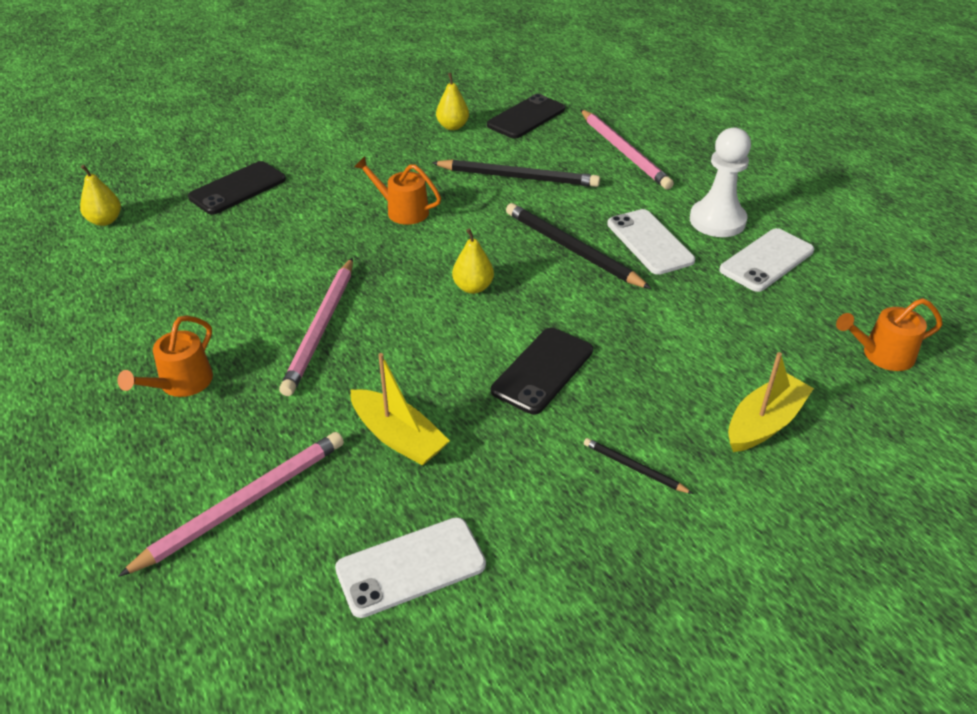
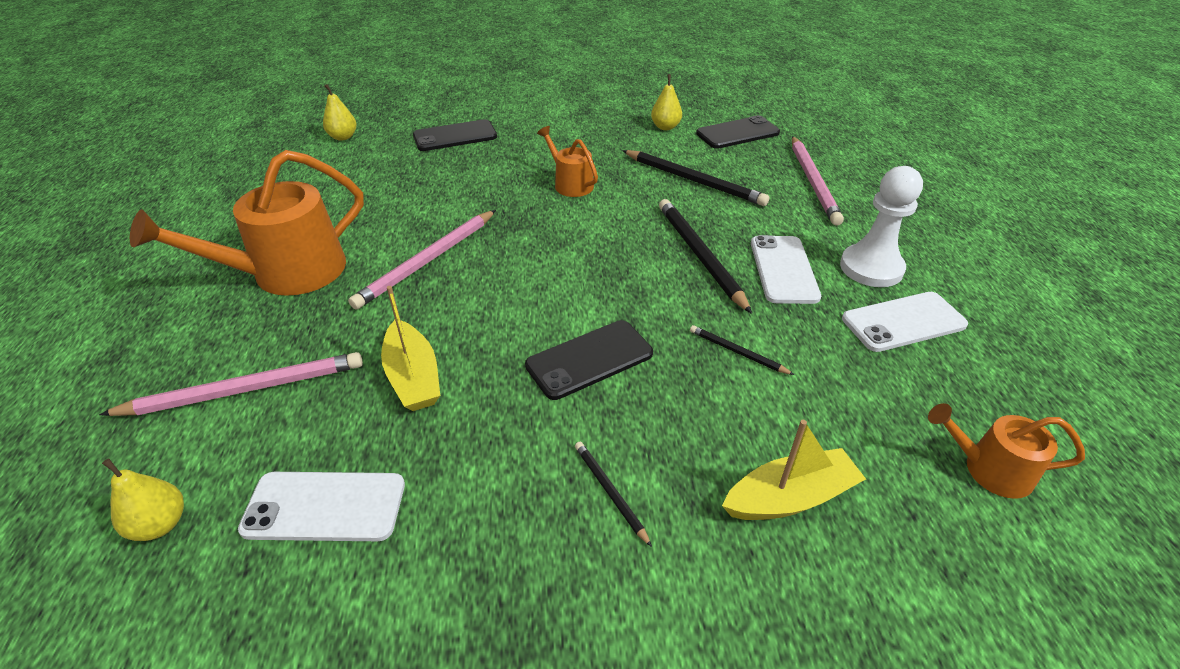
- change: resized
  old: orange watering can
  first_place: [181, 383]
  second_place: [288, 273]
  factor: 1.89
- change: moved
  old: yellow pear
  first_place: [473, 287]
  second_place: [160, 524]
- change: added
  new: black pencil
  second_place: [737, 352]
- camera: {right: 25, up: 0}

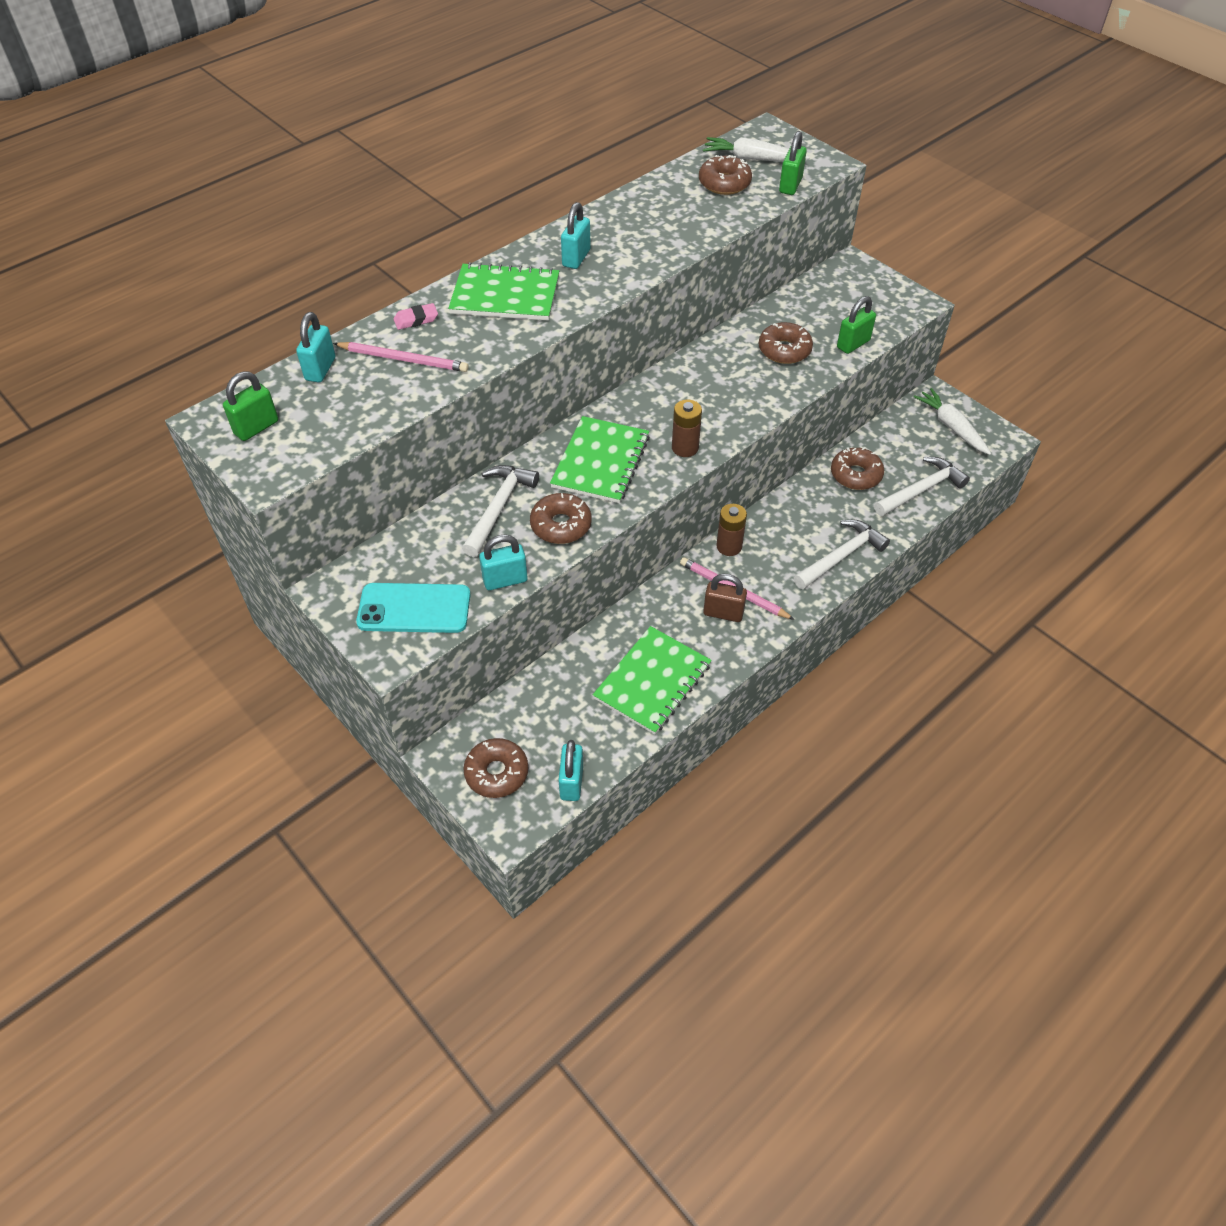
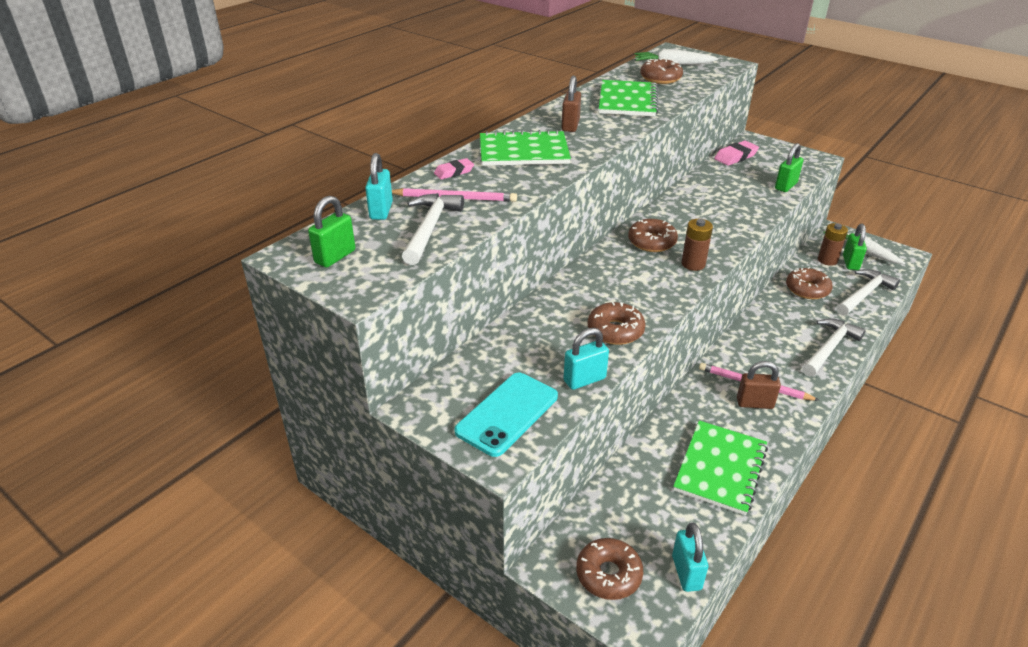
- change: turned
  old: turquoise phone
  first_place: [414, 608]
  second_place: [507, 414]
  degrees: -45
- change: moved
  old: white hammer
  first_place: [498, 508]
  second_place: [429, 228]
- change: moved
  old: green notebook
  first_place: [600, 462]
  second_place: [627, 101]
- change: recoloured
  old: turquoise padlock
  new: brown padlock
  first_place: [576, 258]
  second_place: [570, 126]
- change: moved
  old: brown battery
  first_place: [729, 546]
  second_place: [827, 260]
- change: moved
  old: brown donut
  first_place: [784, 350]
  second_place: [651, 242]
- change: moved
  old: green padlock
  first_place: [790, 185]
  second_place: [850, 263]
- change: added
  new: pink eraser
  second_place: [735, 157]
- camera: {right: -10, up: -15}

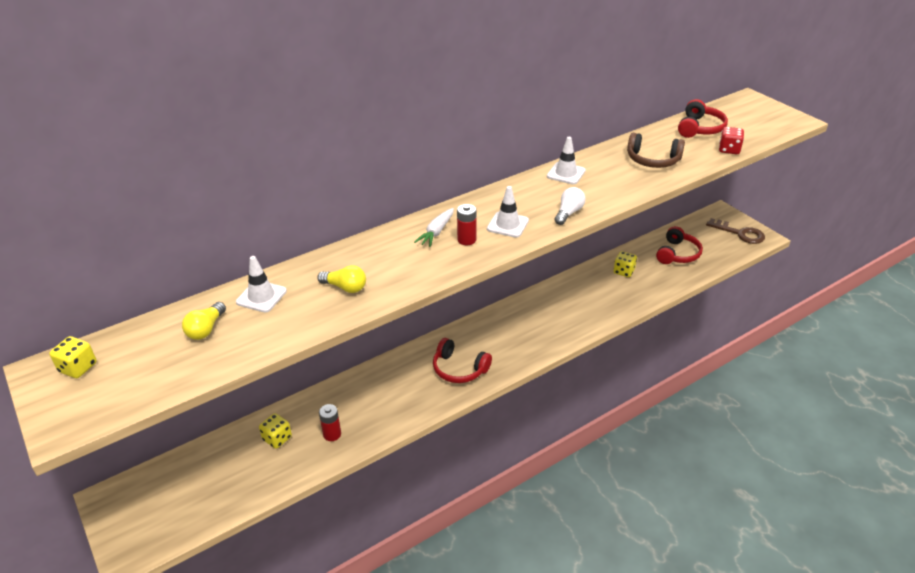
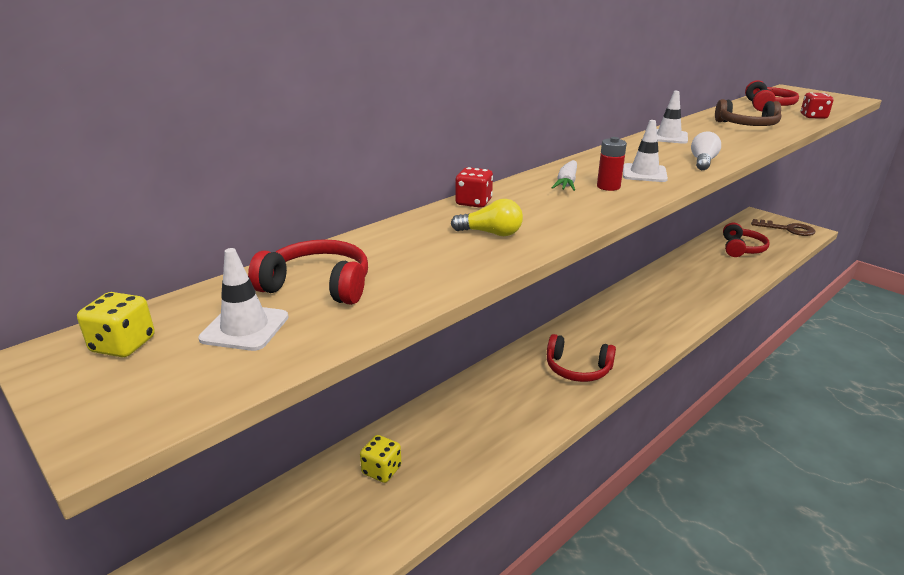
- change: replaced
  old: yellow light bulb
  new: red headphones
  first_place: [206, 329]
  second_place: [317, 286]
- change: moved
  old: white traffic cone
  first_place: [261, 296]
  second_place: [245, 328]
- change: removed
  old: red battery
  first_place: [332, 434]
- change: removed
  old: yellow dice
  first_place: [624, 271]
- change: added
  new: red dice
  second_place: [473, 202]
- camera: {right: -10, up: -10}

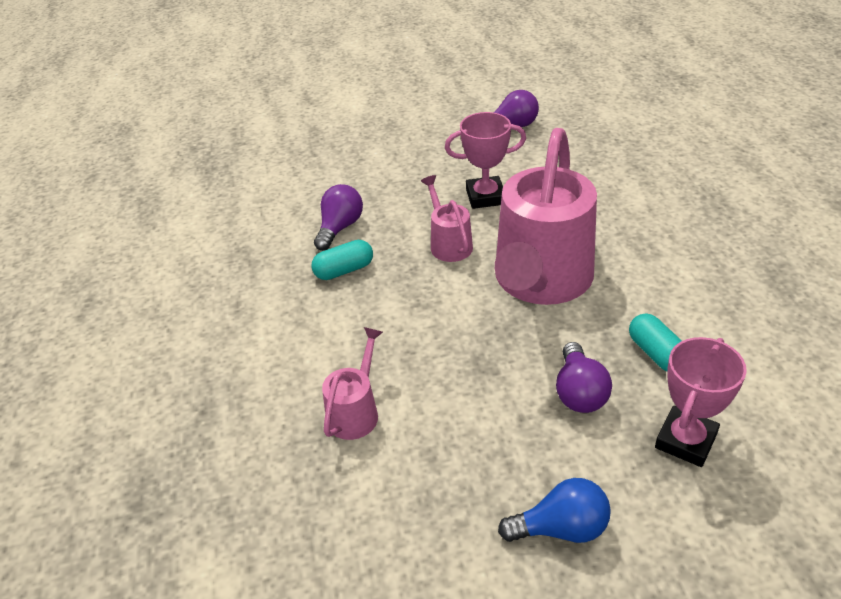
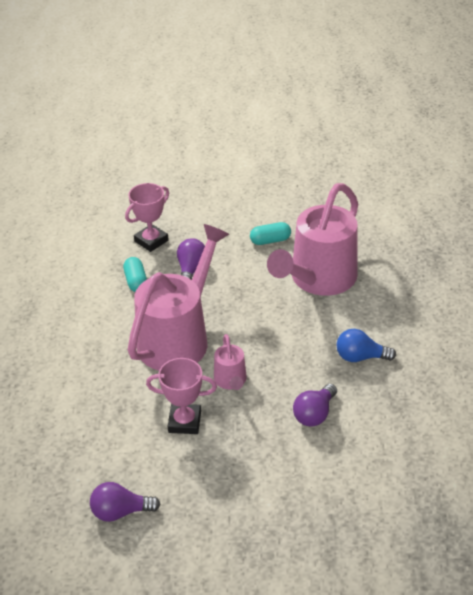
- change: moved
  old: turquoise capsule
  first_place: [344, 270]
  second_place: [270, 240]
- change: resized
  old: pink watering can
  first_place: [356, 411]
  second_place: [318, 280]
  factor: 2.22
- change: moved
  old: blue light bulb
  first_place: [561, 528]
  second_place: [360, 357]
- camera: {right: -170, up: 0}

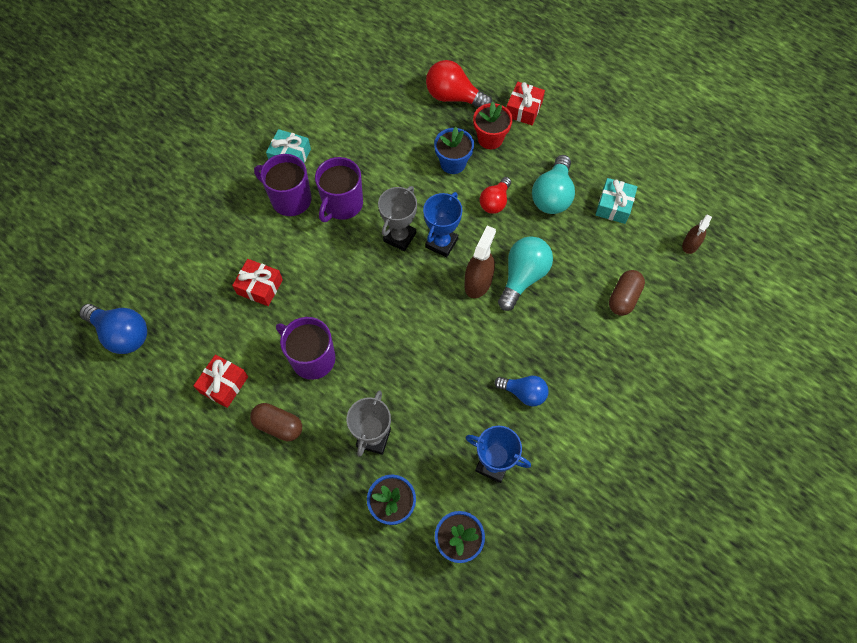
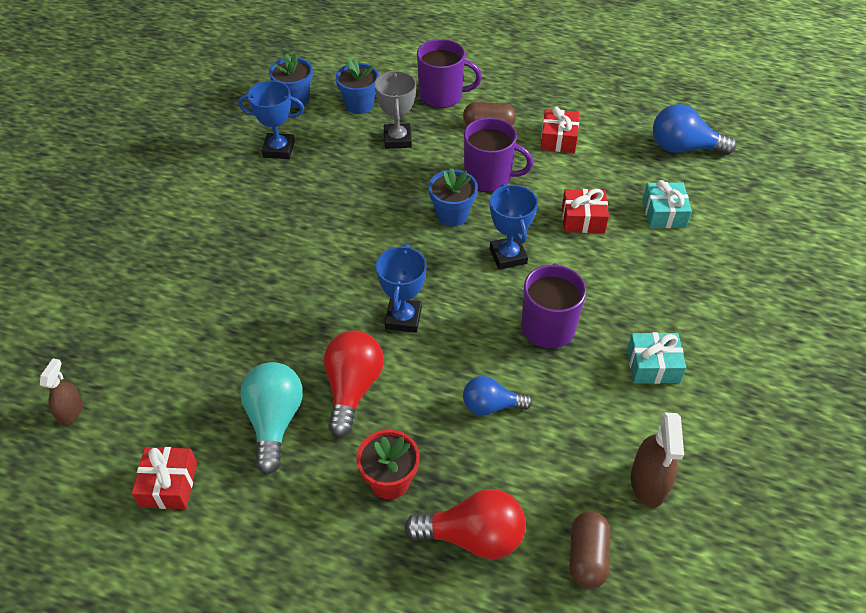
- change: moved
  old: purple mug
  first_place: [290, 199]
  second_place: [442, 96]
- change: removed
  old: grey trophy
  first_place: [400, 237]
- change: moved
  old: blue flower pot
  first_place: [453, 163]
  second_place: [452, 215]
- change: moved
  old: brown spray bottle
  first_place: [478, 282]
  second_place: [648, 482]
- change: resized
  old: red light bulb
  first_place: [495, 202]
  second_place: [352, 388]
  factor: 1.54
- change: moved
  old: blue light bulb
  first_place: [523, 393]
  second_place: [491, 406]
- change: removed
  old: turquoise light bulb
  first_place: [523, 277]
- change: moved
  old: red gift
  first_place: [523, 109]
  second_place: [168, 484]
- change: moved
  old: turquoise gift
  first_place: [614, 206]
  second_place: [664, 213]
- change: moved
  old: brown capsule
  first_place: [623, 298]
  second_place: [587, 557]
- change: added
  new: blue trophy
  second_place: [508, 256]
- camera: {right: 160, up: -15}

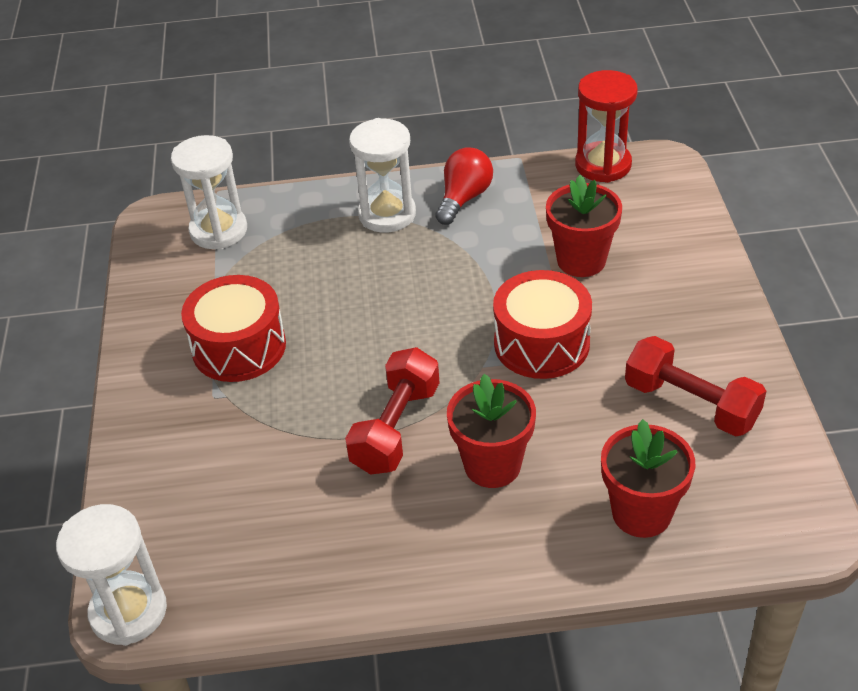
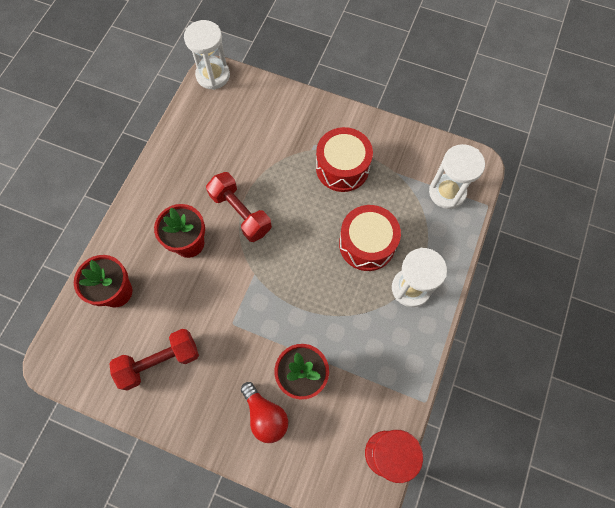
- change: moved
  old: red light bulb
  first_place: [464, 198]
  second_place: [265, 415]
- change: moved
  old: red drum
  first_place: [541, 343]
  second_place: [367, 244]
- camera: {right: 115, up: 25}

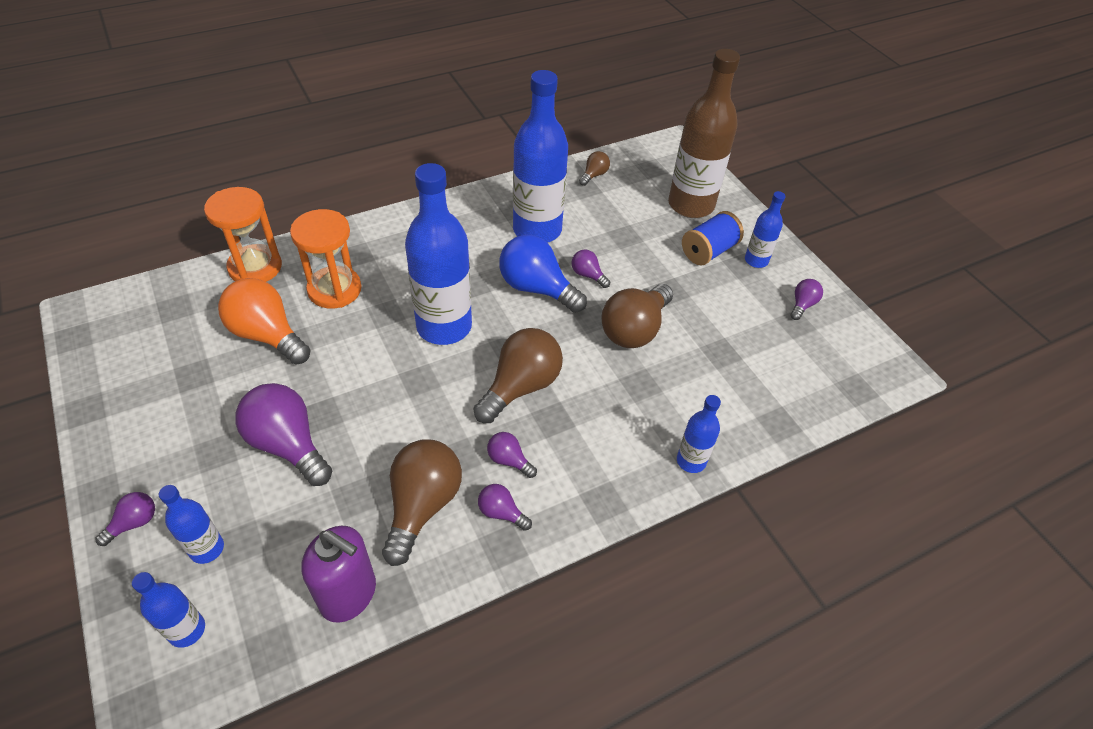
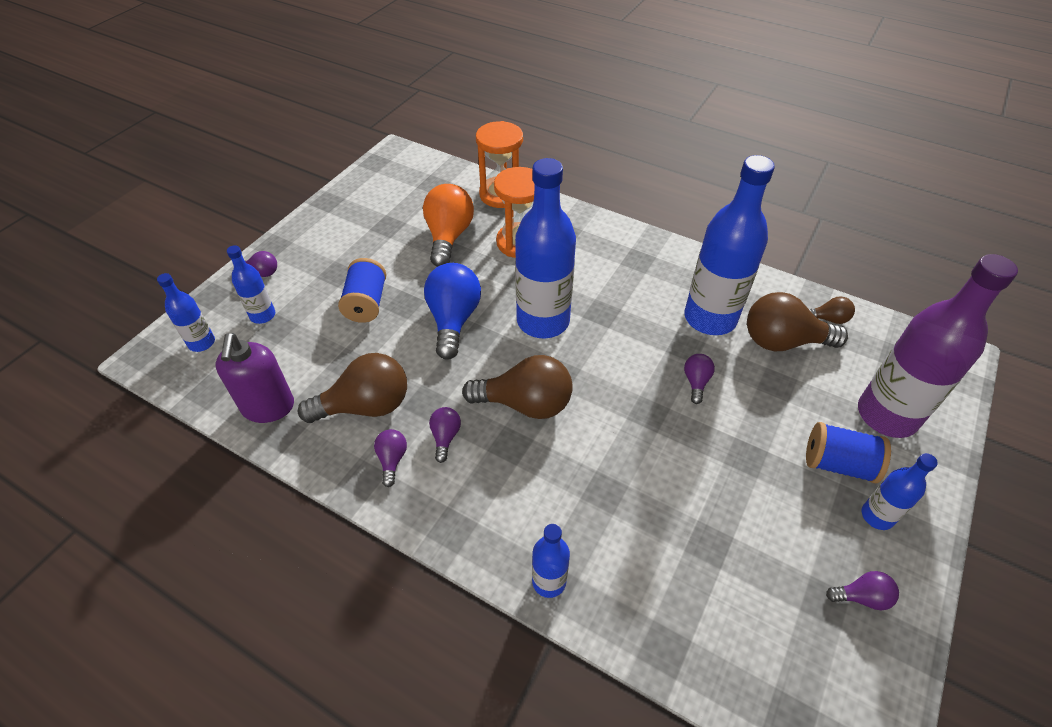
- change: replaced
  old: purple light bulb
  new: blue spool
  first_place: [288, 445]
  second_place: [366, 303]
- change: moved
  old: blue light bulb
  first_place: [537, 288]
  second_place: [453, 320]
- change: moved
  old: brown light bulb
  first_place: [634, 330]
  second_place: [782, 341]
- change: recoloured
  old: brown bottle
  new: purple bottle
  first_place: [691, 205]
  second_place: [886, 415]
- camera: {right: 60, up: 0}

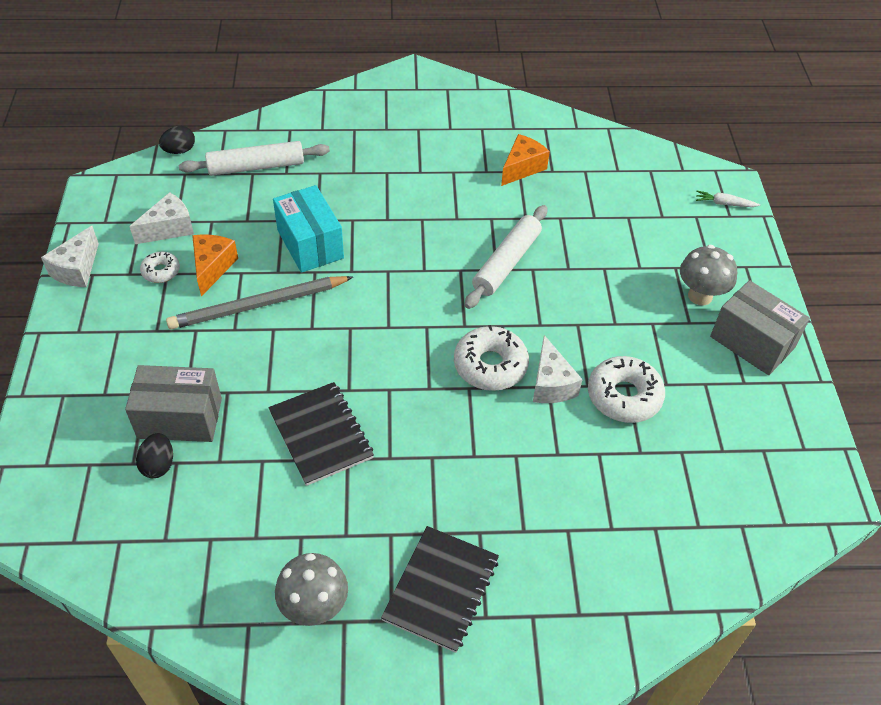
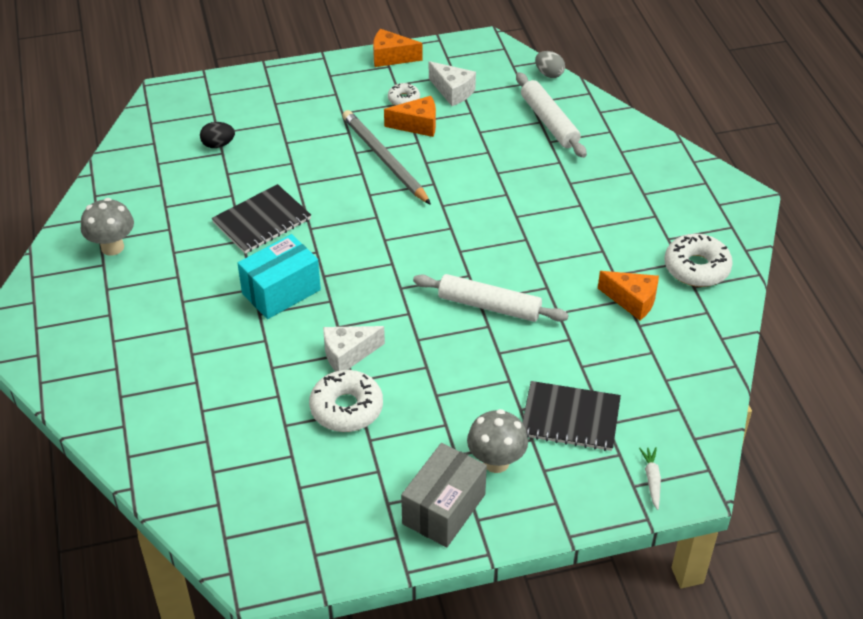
- change: recoloured
  old: white cheese
  new: orange cheese
  first_place: [77, 269]
  second_place: [391, 57]
- change: removed
  old: grey box
  first_place: [180, 418]
- change: recoloured
  old: black egg
  new: grey egg
  first_place: [179, 150]
  second_place: [549, 74]
- change: moved
  old: turquoise box
  first_place: [310, 244]
  second_place: [281, 291]
- change: moved
  old: black notebook
  first_place: [441, 589]
  second_place: [570, 418]
- change: moved
  old: white donut
  first_place: [490, 365]
  second_place: [696, 268]
- camera: {right: 80, up: -5}

